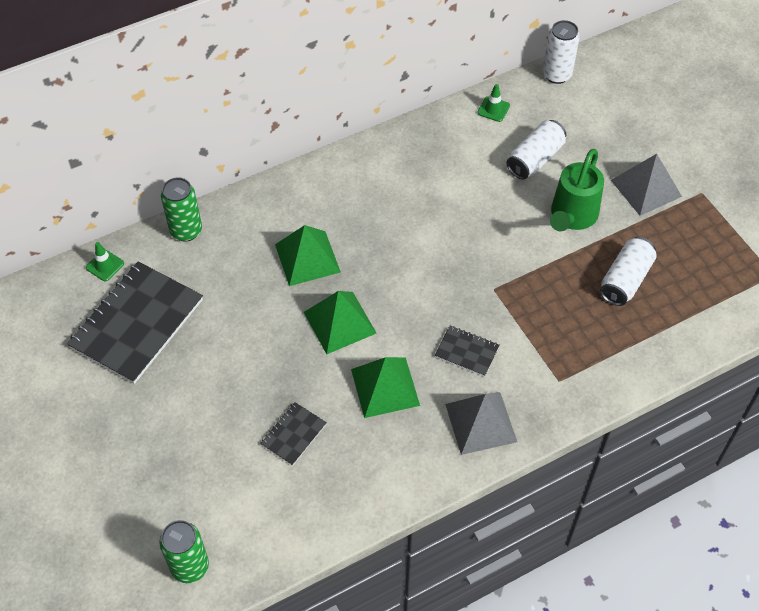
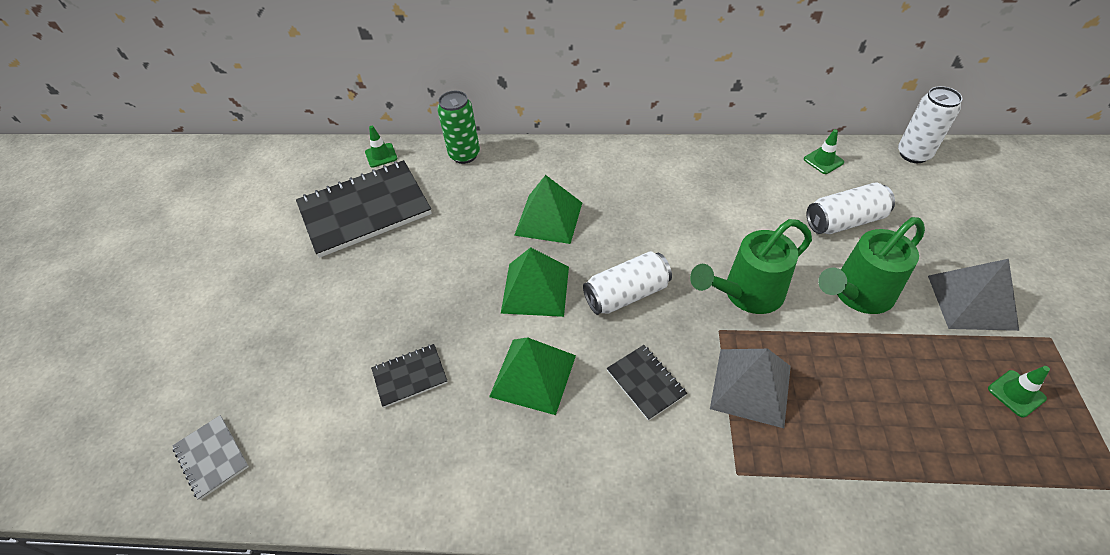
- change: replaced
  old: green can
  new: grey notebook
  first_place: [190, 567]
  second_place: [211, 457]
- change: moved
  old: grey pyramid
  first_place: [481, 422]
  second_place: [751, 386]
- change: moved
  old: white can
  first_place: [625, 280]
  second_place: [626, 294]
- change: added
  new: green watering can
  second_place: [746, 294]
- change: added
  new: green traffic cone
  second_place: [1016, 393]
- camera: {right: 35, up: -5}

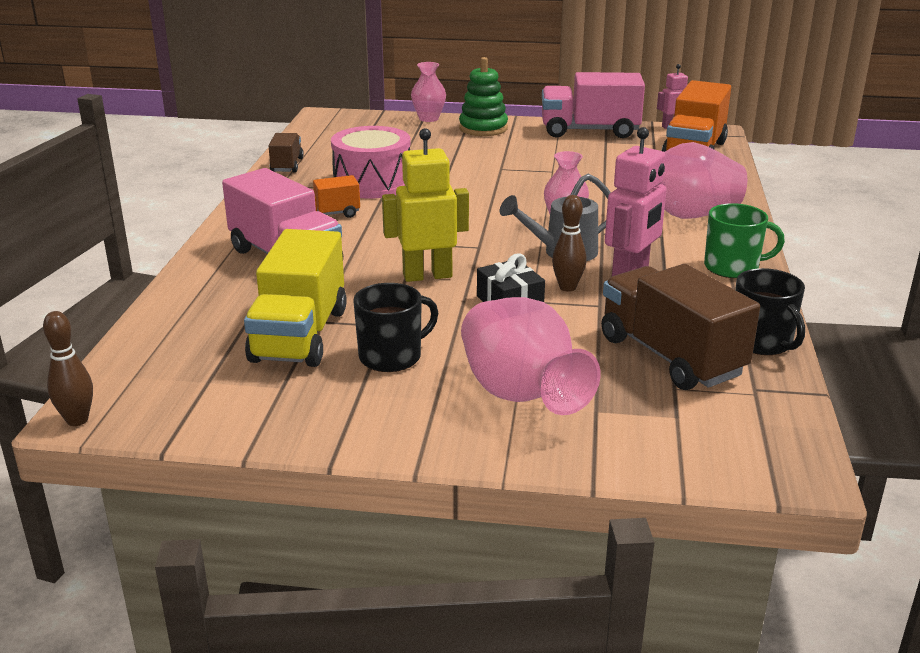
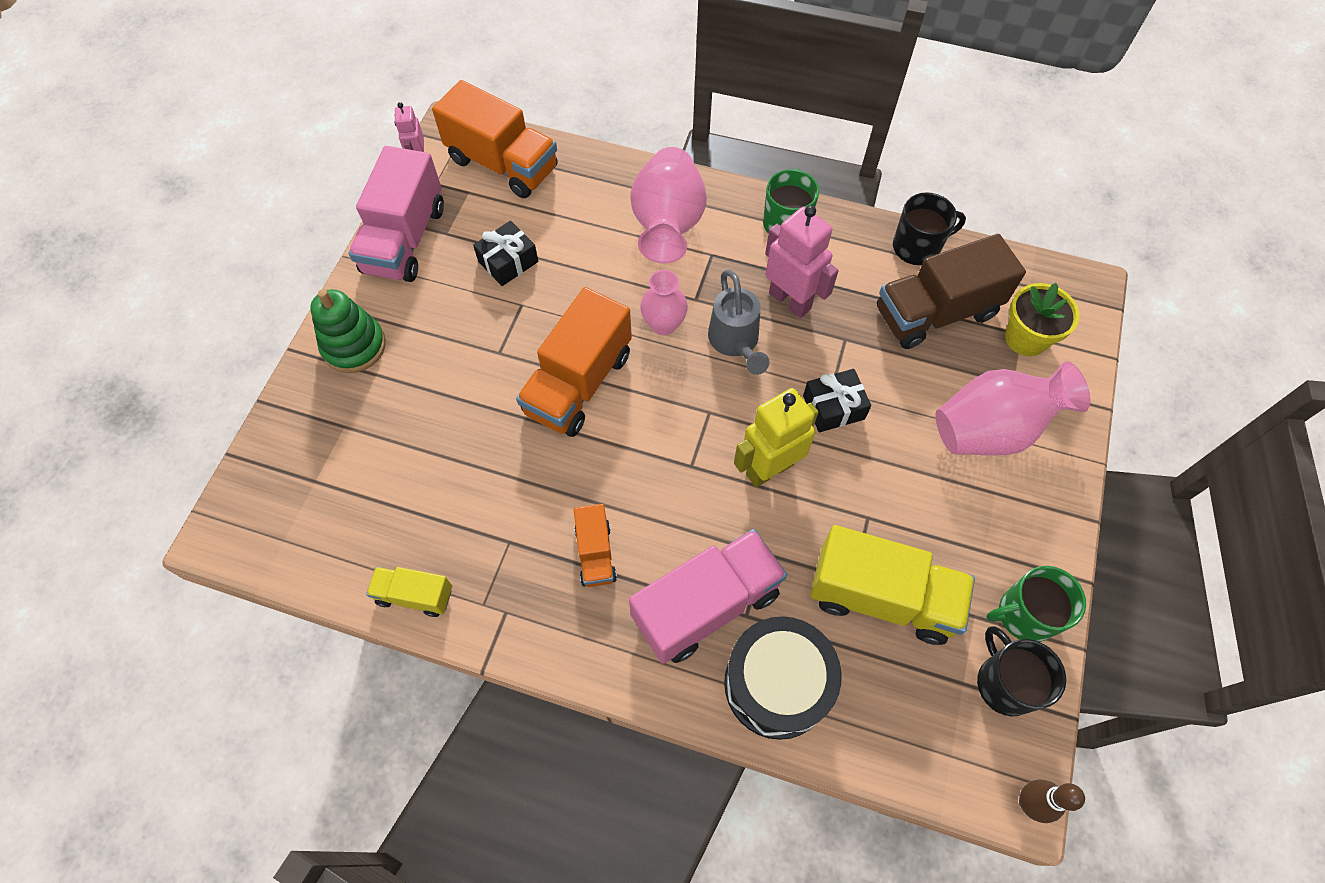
- change: recoloured
  old: brown truck
  new: yellow truck
  first_place: [287, 165]
  second_place: [415, 595]
- change: removed
  old: pink drum
  first_place: [372, 183]
- change: moved
  old: black mug
  first_place: [391, 356]
  second_place: [1005, 683]
- change: turned
  old: yellow robot
  first_place: [427, 275]
  second_place: [769, 469]
  degrees: 60
- change: removed
  old: pink vase
  first_place: [428, 118]
- change: removed
  old: brown bowling pin
  first_place: [567, 287]
- change: added
  new: black gift
  second_place: [508, 261]
- change: added
  new: orange truck
  second_place: [578, 383]
- change: added
  new: black drum
  second_place: [777, 684]
- change: added
  new: green mug
  second_place: [1025, 614]
- change: added
  new: yellow flower pot
  second_place: [1026, 338]
- camera: {right: -80, up: 35}

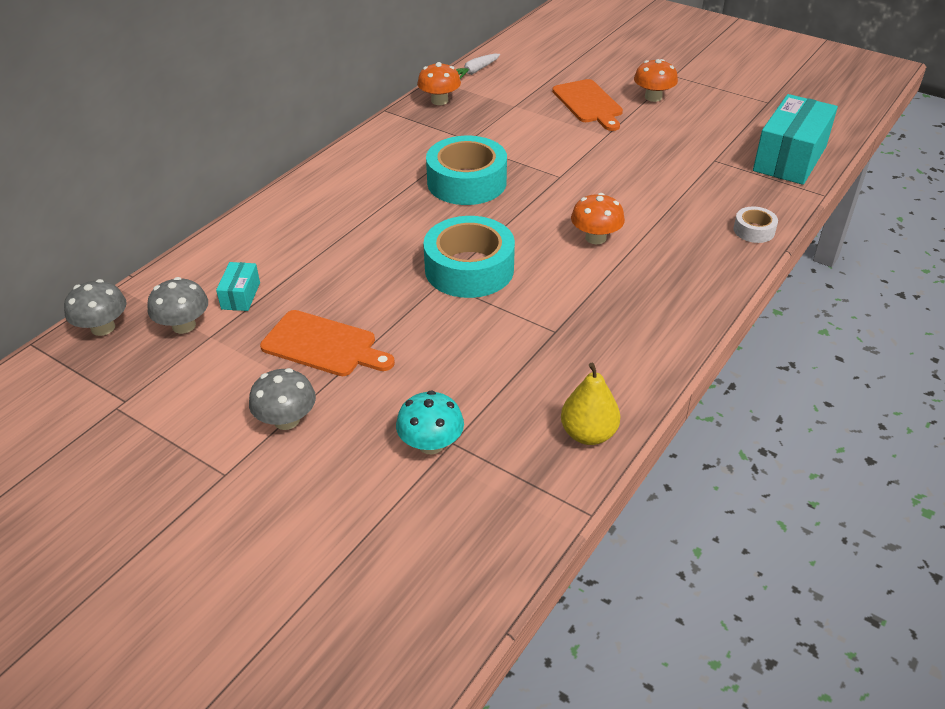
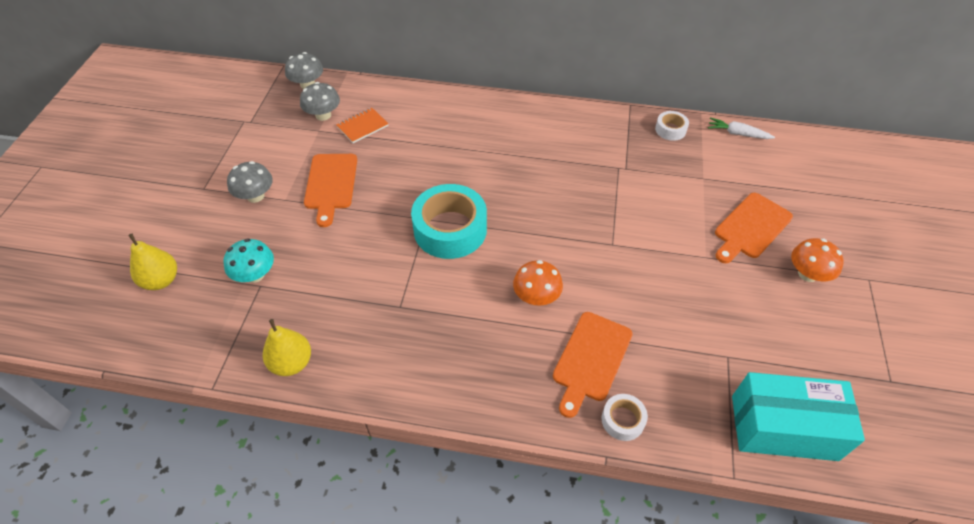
- change: replaced
  old: turquoise box
  new: orange notebook
  first_place: [241, 296]
  second_place: [362, 126]
- change: replaced
  old: orange mushroom
  new: white tape
  first_place: [439, 101]
  second_place: [670, 130]
- change: removed
  old: turquoise tape
  first_place: [466, 182]
- change: added
  new: yellow pear
  second_place: [161, 280]
- change: added
  new: orange cutting board
  second_place: [591, 359]
- camera: {right: 65, up: 10}

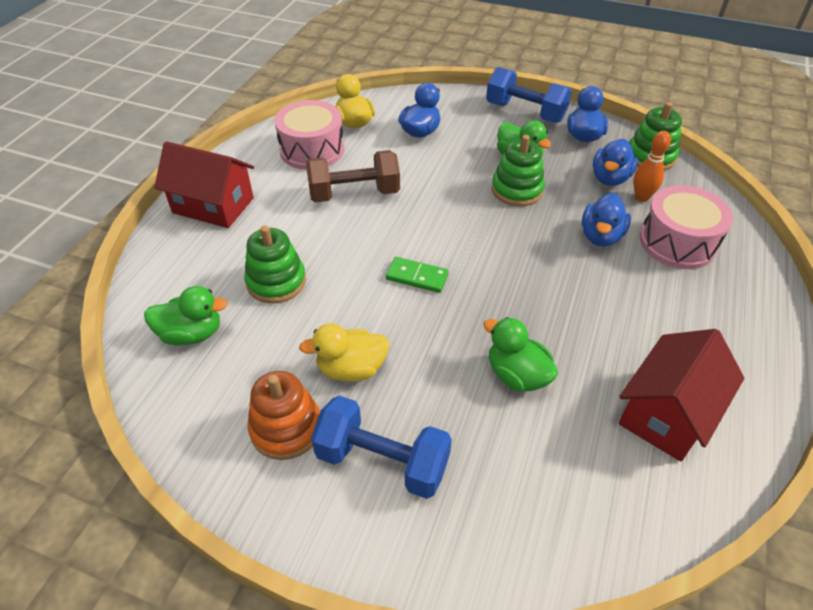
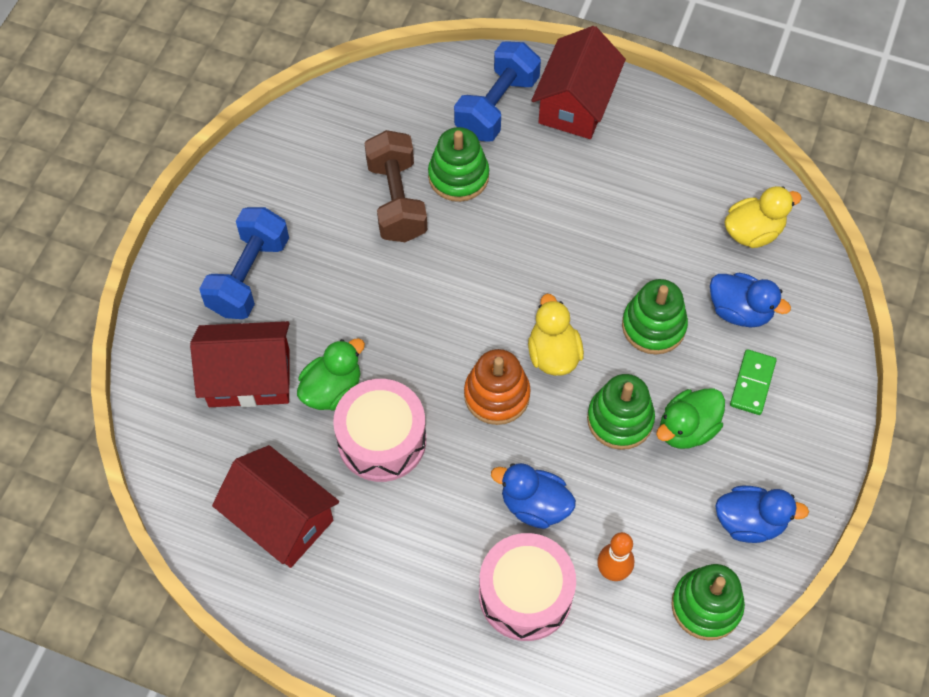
- change: removed
  old: green duck
  first_place: [192, 334]
- change: moved
  old: orange stacking toy
  first_place: [286, 428]
  second_place: [497, 395]
- change: moved
  old: pink drum
  first_place: [312, 150]
  second_place: [382, 440]
- change: moved
  old: yellow duck
  first_place: [351, 369]
  second_place: [553, 354]
- change: moved
  old: brown dumbbell
  first_place: [354, 194]
  second_place: [397, 200]
- change: moved
  old: green domino
  first_place: [417, 277]
  second_place: [752, 383]
- change: moved
  old: blue dumbbell
  first_place: [525, 112]
  second_place: [497, 106]
- change: removed
  old: blue duck
  first_place: [610, 178]
- change: added
  new: red house
  second_place: [249, 378]
- change: added
  new: green stacking toy
  second_place: [653, 326]
- camera: {right: 90, up: 15}

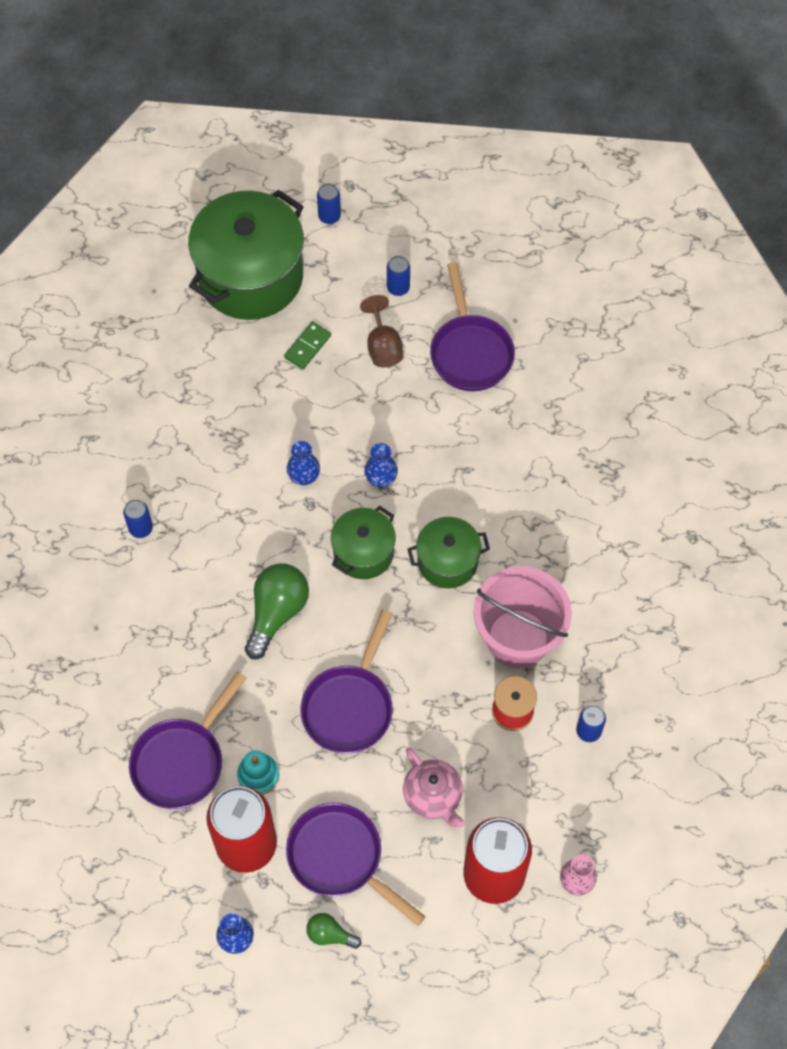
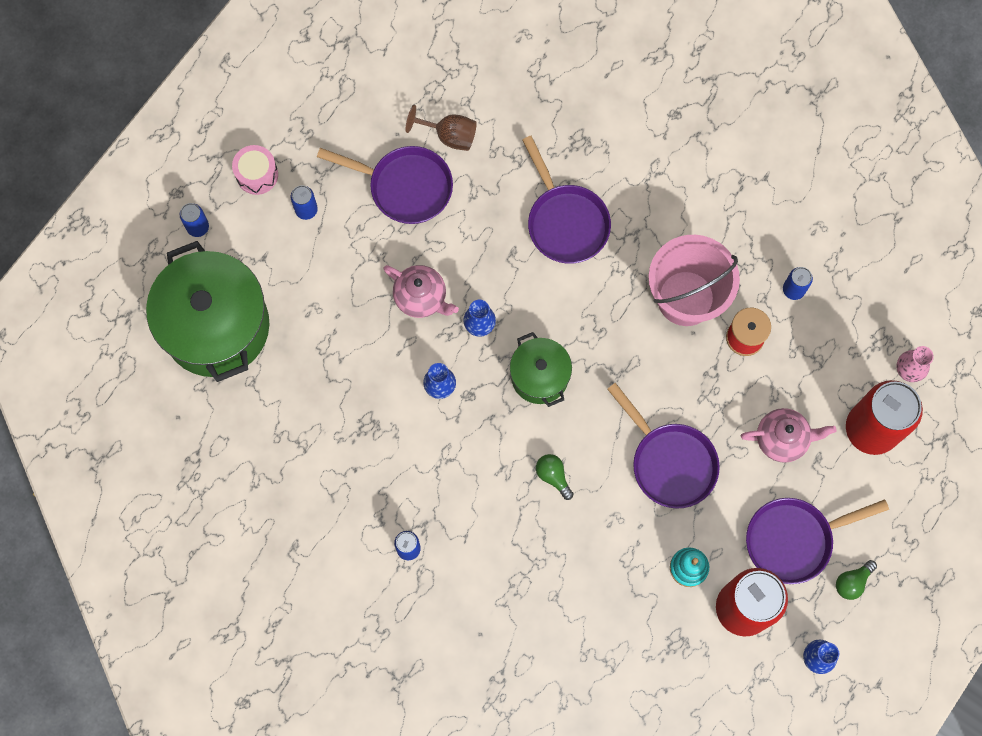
- change: moved
  old: purple pan
  first_place: [182, 761]
  second_place: [565, 222]
- change: resized
  old: green light bulb
  first_place: [276, 612]
  second_place: [553, 476]
  factor: 0.53
- change: removed
  old: green domino
  first_place: [308, 346]
- change: moved
  old: brown goblet
  first_place: [383, 346]
  second_place: [449, 135]
- change: removed
  old: green pot
  first_place: [447, 561]
- change: added
  new: pink drum
  second_place: [257, 174]
- change: added
  new: pink teapot
  second_place: [421, 298]
- camera: {right: -60, up: 10}

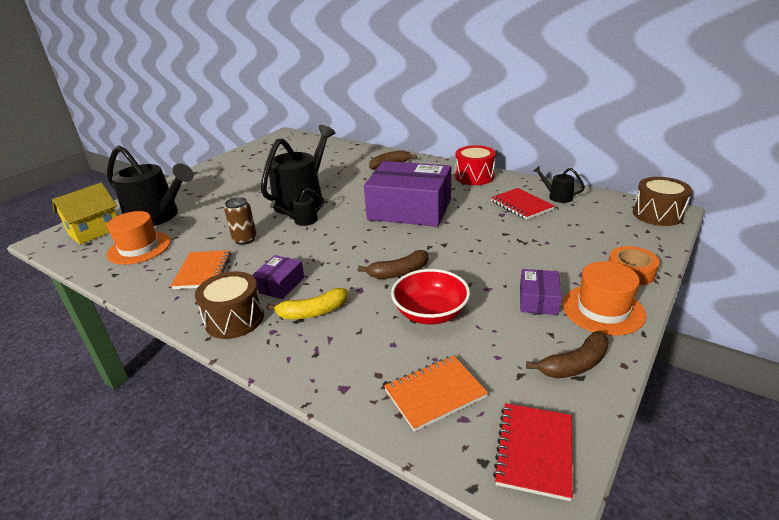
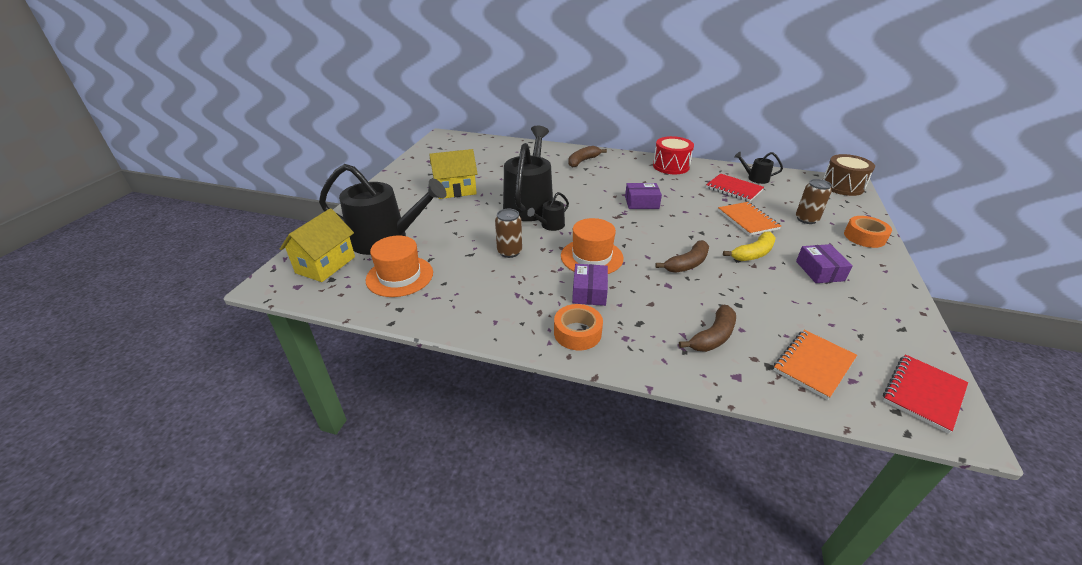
- change: moved
  old: orange notebook
  first_place: [203, 271]
  second_place: [748, 220]
- change: replaced
  old: brown drum
  new: orange tape
  first_place: [234, 319]
  second_place: [577, 333]
- change: moved
  old: yellow banana
  first_place: [313, 312]
  second_place: [753, 253]
- change: resized
  old: purple box
  first_place: [410, 209]
  second_place: [641, 202]
  factor: 0.44
- change: removed
  old: red bowl
  first_place: [430, 313]
- change: turned
  old: red notebook
  first_place: [534, 451]
  second_place: [923, 394]
  degrees: 45
- change: moved
  old: brown banana
  first_place: [574, 365]
  second_place: [713, 337]
- change: moved
  old: orange hat
  first_place: [603, 309]
  second_place: [591, 257]
- change: added
  new: yellow house
  second_place: [456, 190]
- change: added
  new: brown can
  second_place: [806, 219]
- camera: {right: -20, up: 5}

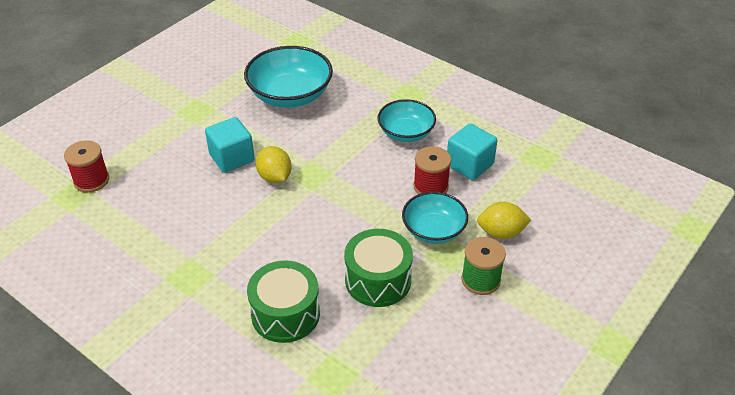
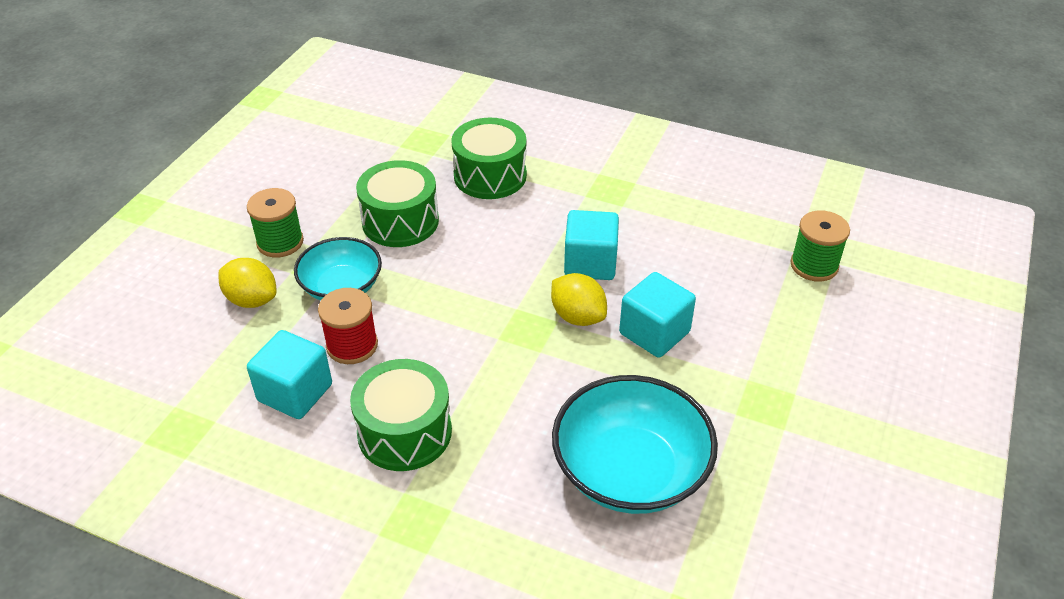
- change: recoloured
  old: red spool
  new: green spool
  first_place: [91, 180]
  second_place: [814, 265]
- change: replaced
  old: turquoise bowl
  new: green drum
  first_place: [406, 133]
  second_place: [404, 432]
- change: turned
  old: yellow lemon
  first_place: [501, 233]
  second_place: [252, 300]
  degrees: 45
- change: added
  new: turquoise cube
  second_place: [590, 263]
- camera: {right: 165, up: 0}

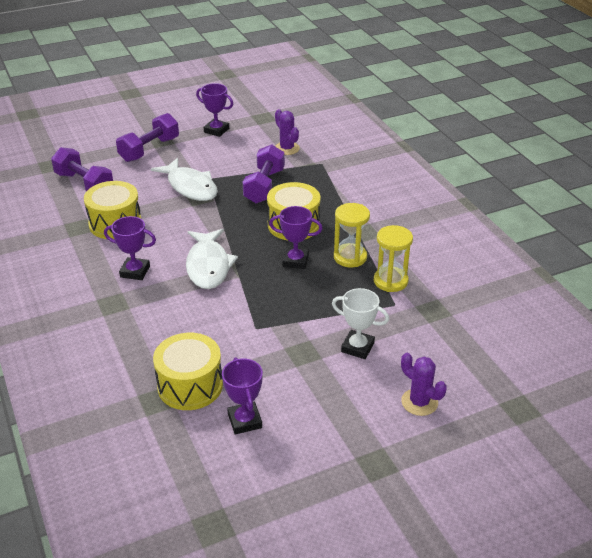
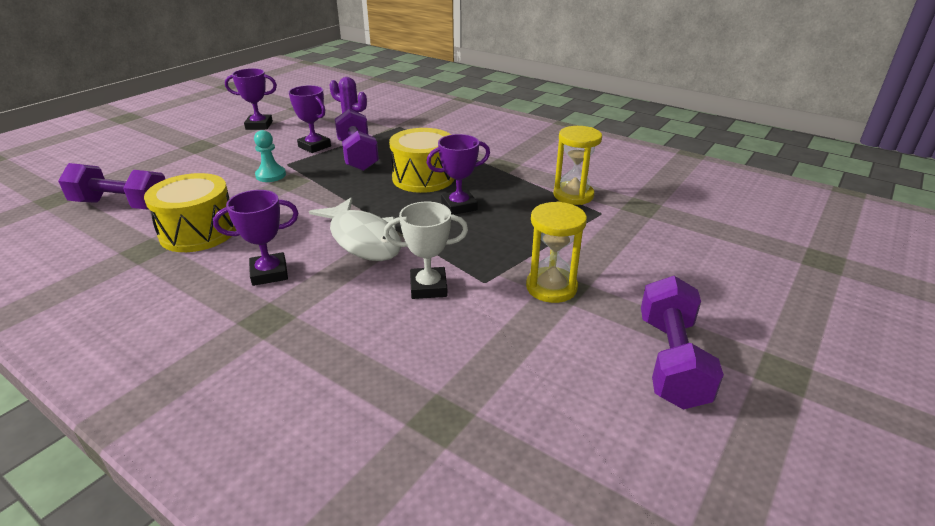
- change: moved
  old: purple dumbbell
  first_place: [149, 149]
  second_place: [671, 360]
- change: replaced
  old: white fish
  new: turquoise pawn
  first_place: [190, 187]
  second_place: [271, 175]
- change: removed
  old: yellow drum
  first_place: [190, 385]
- change: moved
  old: purple trophy
  first_place: [244, 421]
  second_place: [314, 146]
- change: moved
  old: white trophy
  first_place: [357, 347]
  second_place: [428, 287]
- change: moved
  old: yellow hourglass
  first_place: [350, 257]
  second_place: [551, 287]
- change: removed
  old: purple cactus
  first_place: [419, 402]
- camera: {right: -30, up: -5}

